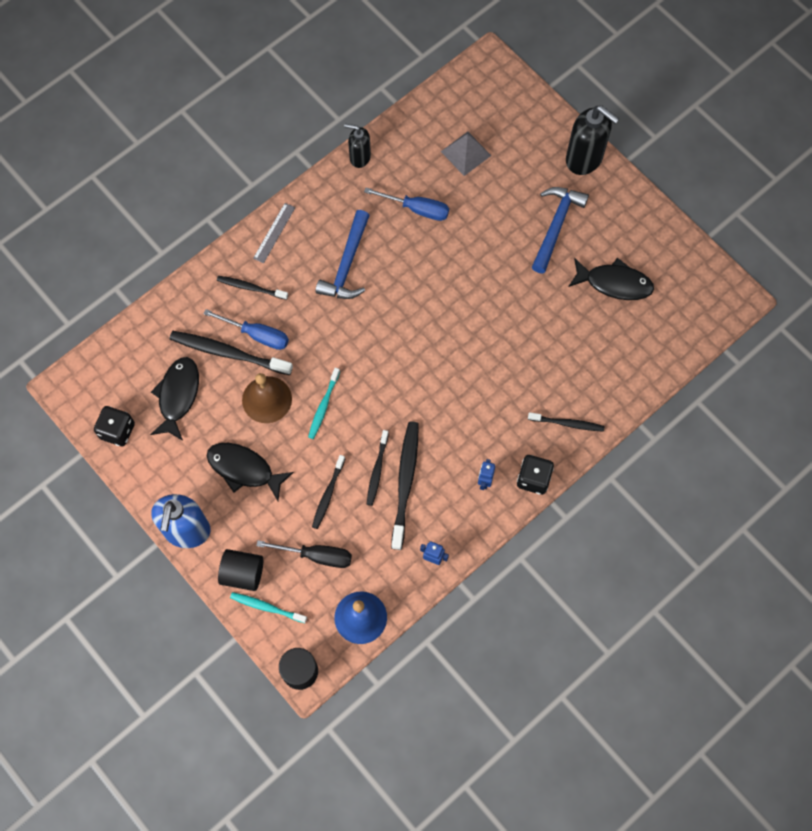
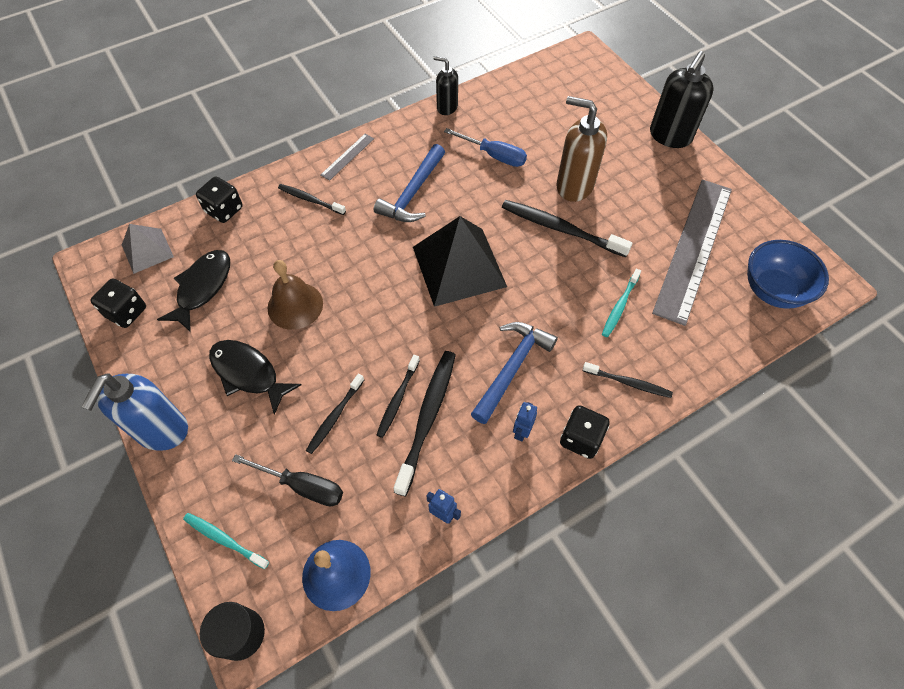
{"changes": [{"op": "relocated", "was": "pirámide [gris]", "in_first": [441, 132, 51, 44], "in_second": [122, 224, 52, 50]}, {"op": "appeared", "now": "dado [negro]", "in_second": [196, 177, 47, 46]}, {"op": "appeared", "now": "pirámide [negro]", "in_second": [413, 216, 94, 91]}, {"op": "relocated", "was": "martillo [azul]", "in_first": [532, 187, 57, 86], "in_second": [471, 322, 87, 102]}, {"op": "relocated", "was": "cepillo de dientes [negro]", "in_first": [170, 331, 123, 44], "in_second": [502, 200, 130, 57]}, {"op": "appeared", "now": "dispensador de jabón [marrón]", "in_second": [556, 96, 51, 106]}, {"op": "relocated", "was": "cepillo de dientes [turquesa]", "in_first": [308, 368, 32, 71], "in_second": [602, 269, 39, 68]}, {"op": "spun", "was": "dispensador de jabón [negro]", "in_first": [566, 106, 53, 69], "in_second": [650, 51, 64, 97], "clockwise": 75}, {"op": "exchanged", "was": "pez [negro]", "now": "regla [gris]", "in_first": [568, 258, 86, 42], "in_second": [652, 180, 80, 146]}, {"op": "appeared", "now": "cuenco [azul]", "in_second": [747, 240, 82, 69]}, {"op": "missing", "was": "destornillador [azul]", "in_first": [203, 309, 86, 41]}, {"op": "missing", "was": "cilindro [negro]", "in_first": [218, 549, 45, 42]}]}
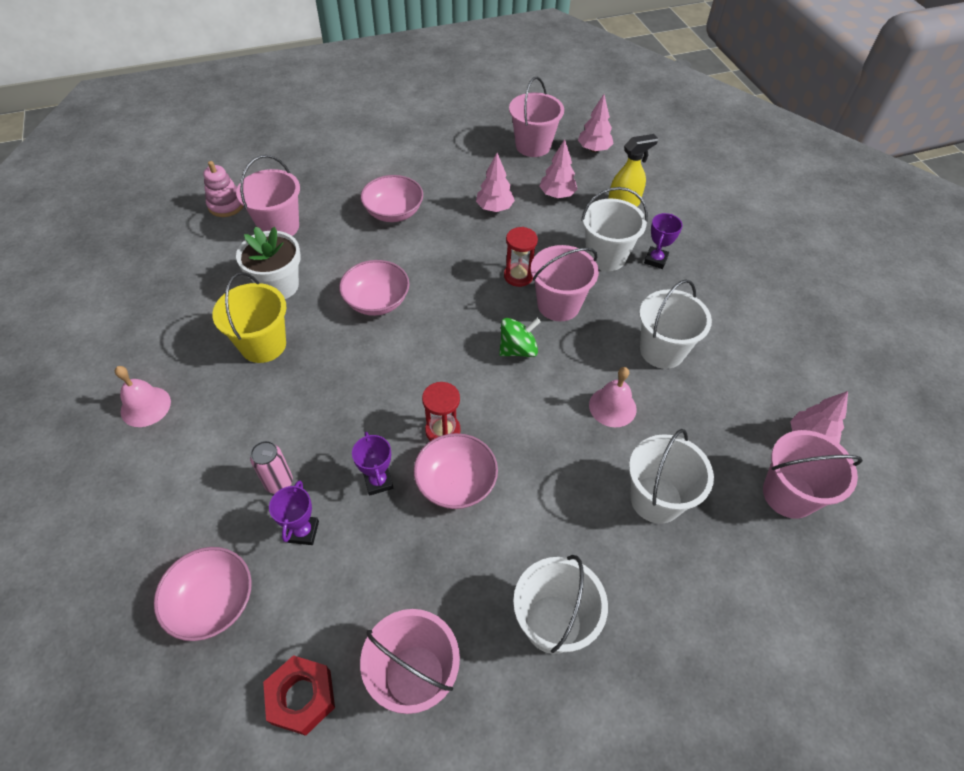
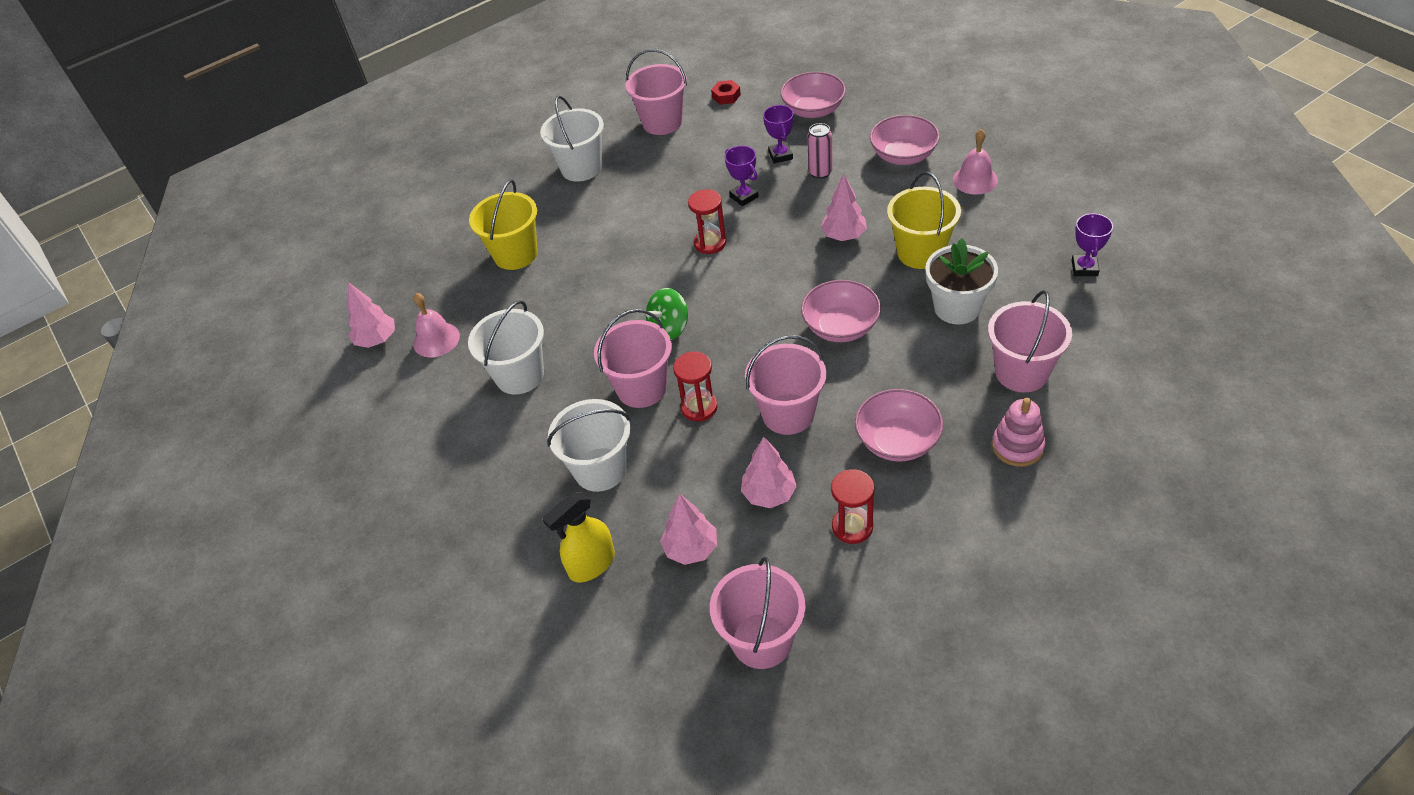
{"changes": [{"op": "relocated", "was": "campana [rosa]", "in_first": [589, 367, 48, 60], "in_second": [413, 293, 47, 65]}, {"op": "colour", "was": "balde [blanco]", "now": "balde [amarillo]", "in_first": [629, 429, 85, 95], "in_second": [469, 180, 69, 90]}, {"op": "size", "was": "tuerca [rojo]", "in_first": [263, 655, 72, 81], "in_second": [711, 80, 30, 25], "ratio": 0.64}, {"op": "relocated", "was": "balde [rosa]", "in_first": [763, 430, 100, 89], "in_second": [745, 335, 82, 100]}, {"op": "relocated", "was": "árbol [rosa]", "in_first": [578, 94, 36, 58], "in_second": [821, 174, 46, 67]}, {"op": "appeared", "now": "reloj de arena [rojo]", "in_second": [831, 469, 43, 75]}, {"op": "relocated", "was": "cuenco [rosa]", "in_first": [414, 433, 84, 76], "in_second": [870, 115, 70, 50]}, {"op": "relocated", "was": "juguete apilable [rosa]", "in_first": [203, 161, 41, 56], "in_second": [992, 398, 54, 69]}, {"op": "relocated", "was": "trofeo [morado]", "in_first": [644, 213, 39, 56], "in_second": [1071, 212, 42, 64]}]}
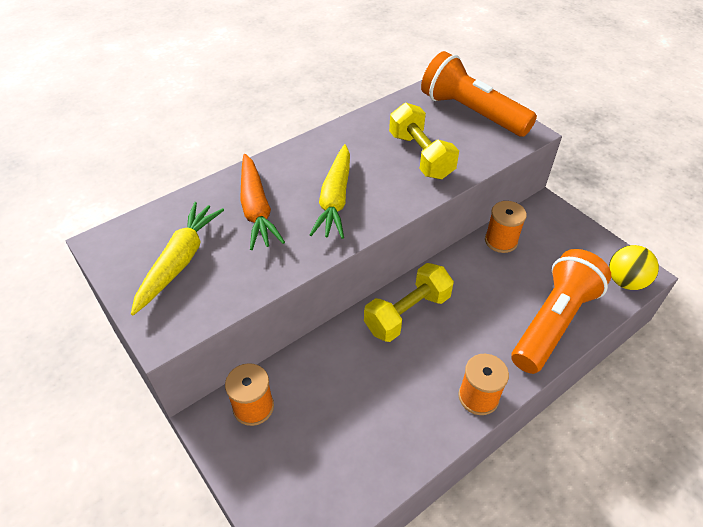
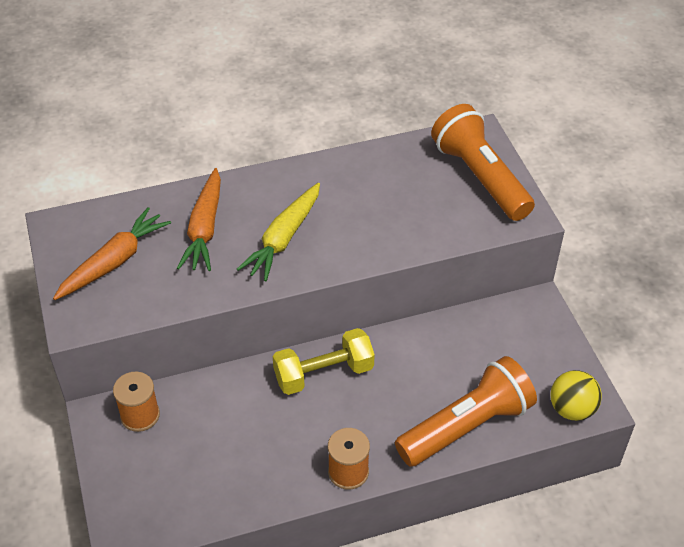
{"changes": [{"op": "colour", "was": "zanahoria [amarillo]", "now": "zanahoria [naranja]", "in_first": [131, 202, 93, 113], "in_second": [53, 207, 118, 93]}, {"op": "missing", "was": "mancuerna [amarillo]", "in_first": [389, 103, 70, 76]}, {"op": "missing", "was": "carrete [naranja]", "in_first": [485, 201, 42, 52]}]}
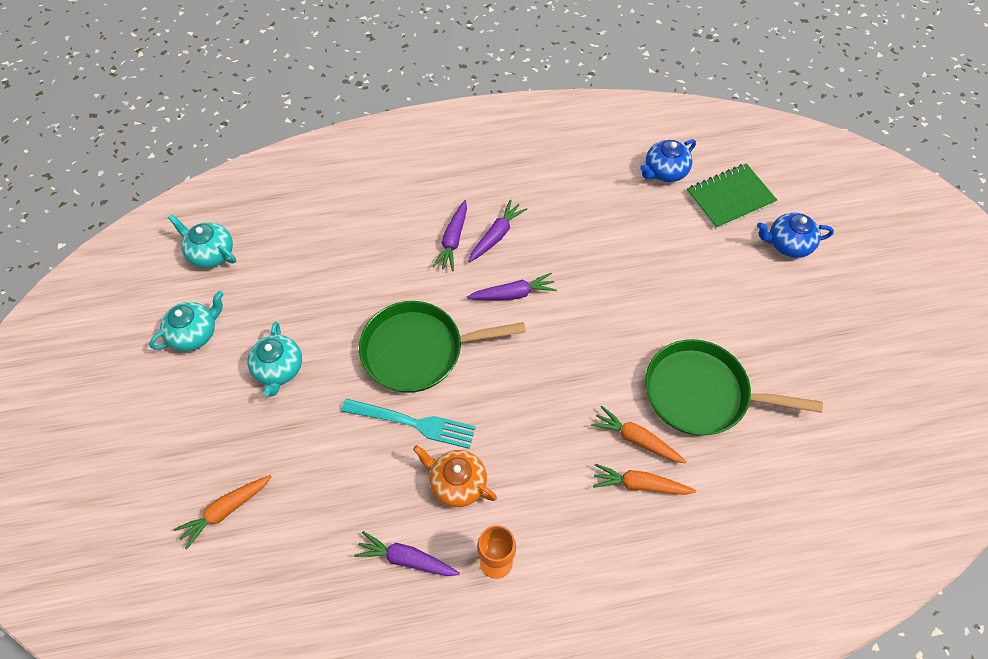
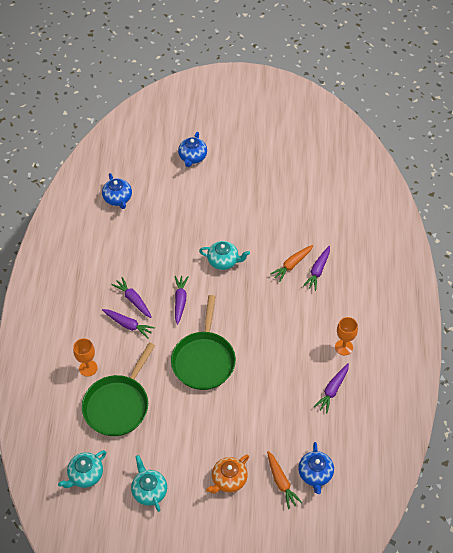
{"changes": [{"op": "appeared", "now": "copa [naranja]", "in_second": [73, 338, 25, 39]}, {"op": "relocated", "was": "sartén [verde]", "in_first": [645, 339, 178, 97], "in_second": [82, 343, 73, 93]}, {"op": "relocated", "was": "tetera [turquesa]", "in_first": [247, 322, 55, 74], "in_second": [199, 241, 51, 29]}, {"op": "relocated", "was": "tetera [naranja]", "in_first": [413, 445, 84, 62], "in_second": [206, 454, 43, 40]}, {"op": "appeared", "now": "tetera [azul]", "in_second": [298, 442, 36, 52]}, {"op": "colour", "was": "zanahoria [naranja]", "now": "zanahoria [morado]", "in_first": [593, 463, 103, 32], "in_second": [303, 246, 27, 45]}, {"op": "missing", "was": "tenedor [turquesa]", "in_first": [341, 399, 135, 50]}, {"op": "missing", "was": "cuaderno [verde]", "in_first": [687, 163, 90, 66]}]}
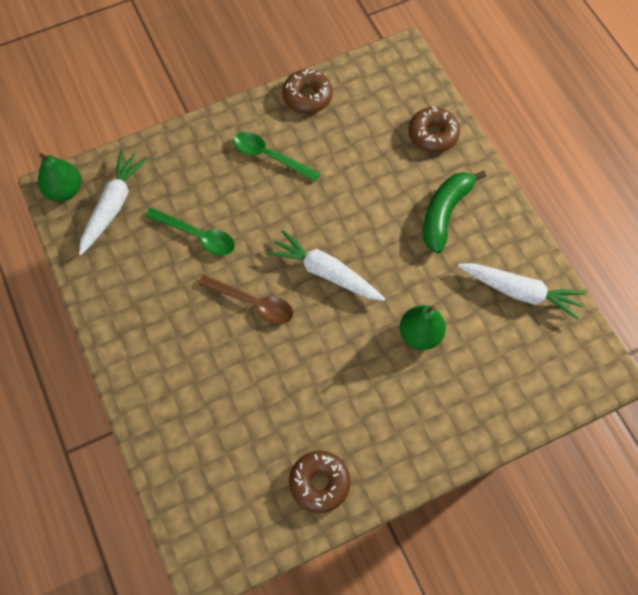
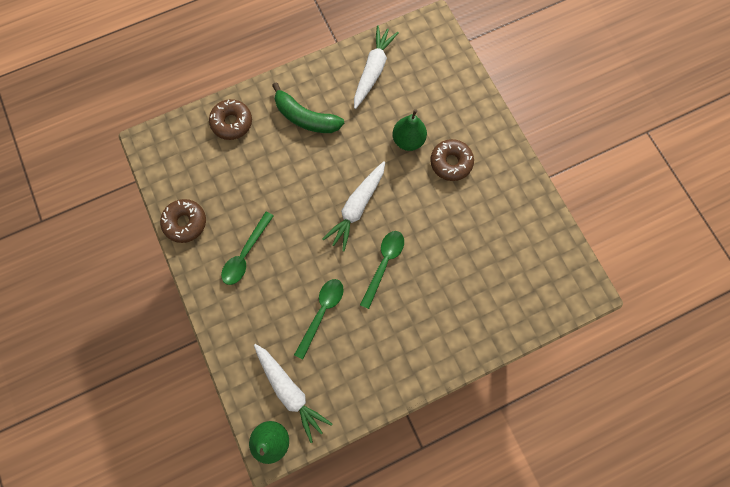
{"changes": [{"op": "spun", "was": "zanahoria [blanco]", "in_first": [79, 150, 69, 105], "in_second": [254, 344, 78, 99], "clockwise": -150}, {"op": "colour", "was": "cuchara [marrón]", "now": "cuchara [verde]", "in_first": [198, 275, 95, 49], "in_second": [360, 231, 44, 78]}, {"op": "relocated", "was": "rosquilla [marrón]", "in_first": [289, 451, 62, 62], "in_second": [430, 139, 44, 42]}]}
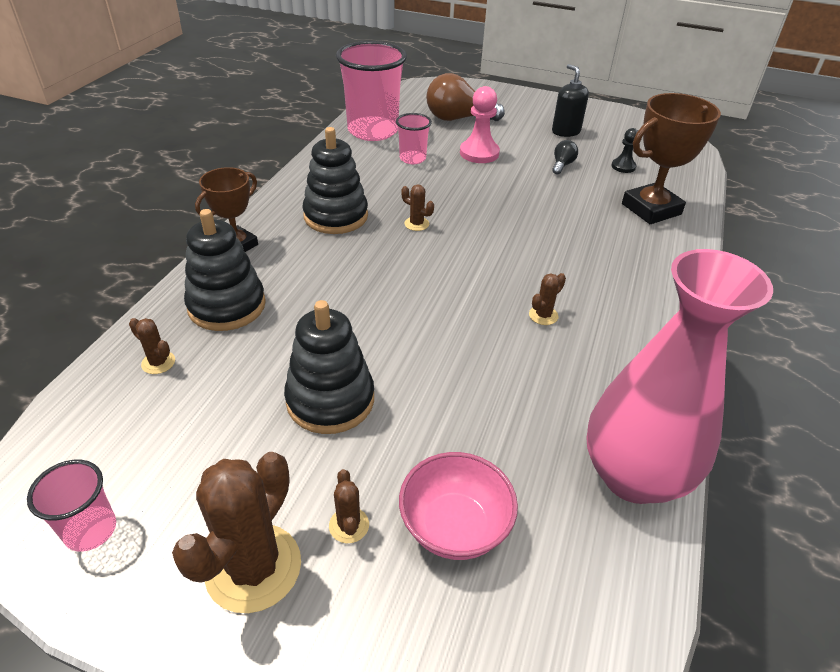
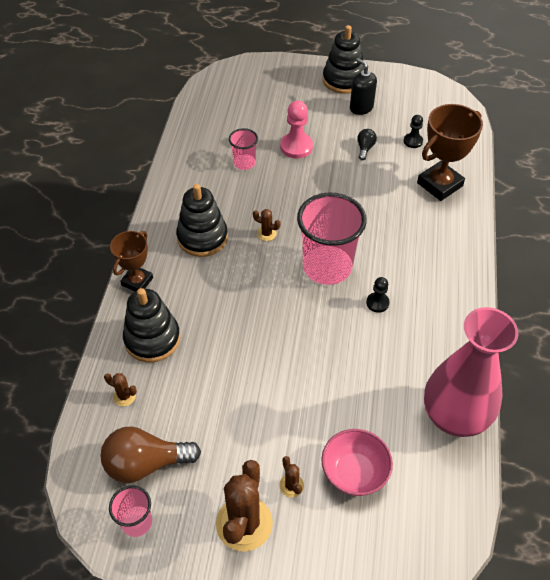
{"changes": [{"op": "relocated", "was": "bombilla [marrón]", "in_first": [426, 73, 79, 48], "in_second": [100, 426, 101, 57]}, {"op": "relocated", "was": "vaso [rosa]", "in_first": [336, 41, 71, 100], "in_second": [297, 192, 70, 93]}, {"op": "relocated", "was": "juguete apilable [negro]", "in_first": [284, 300, 90, 134], "in_second": [323, 25, 41, 69]}, {"op": "exchanged", "was": "cactus [marrón]", "now": "peón [negro]", "in_first": [529, 273, 37, 52], "in_second": [366, 277, 24, 36]}]}
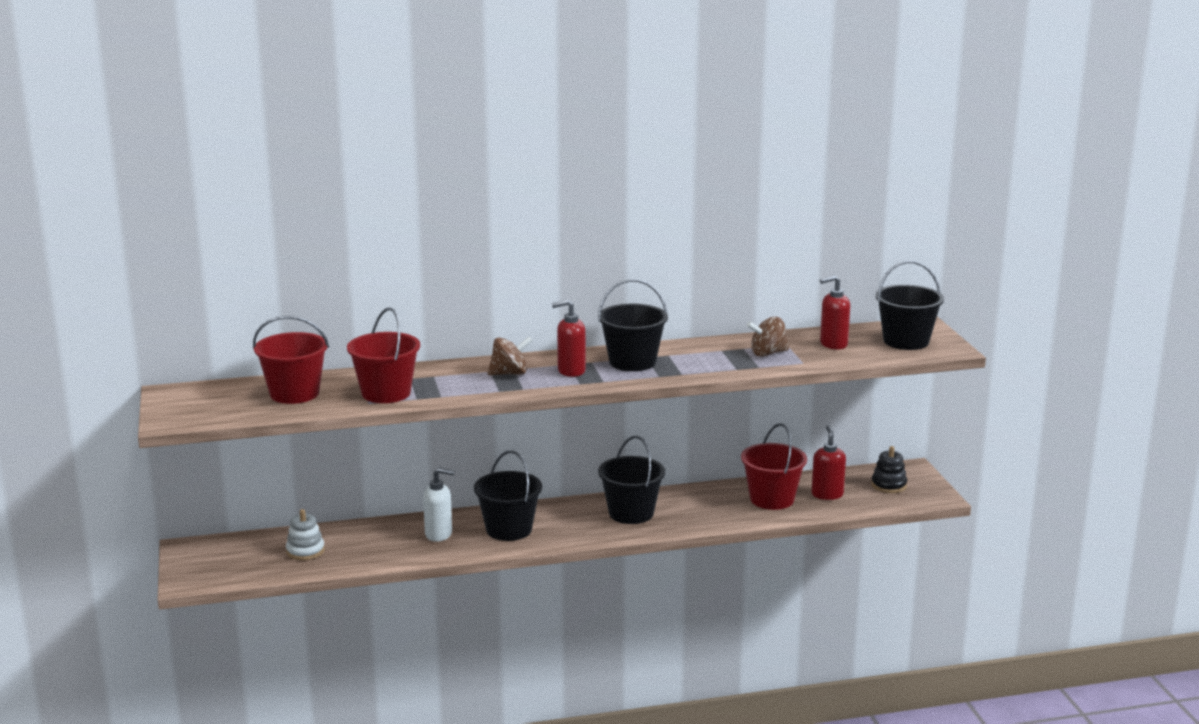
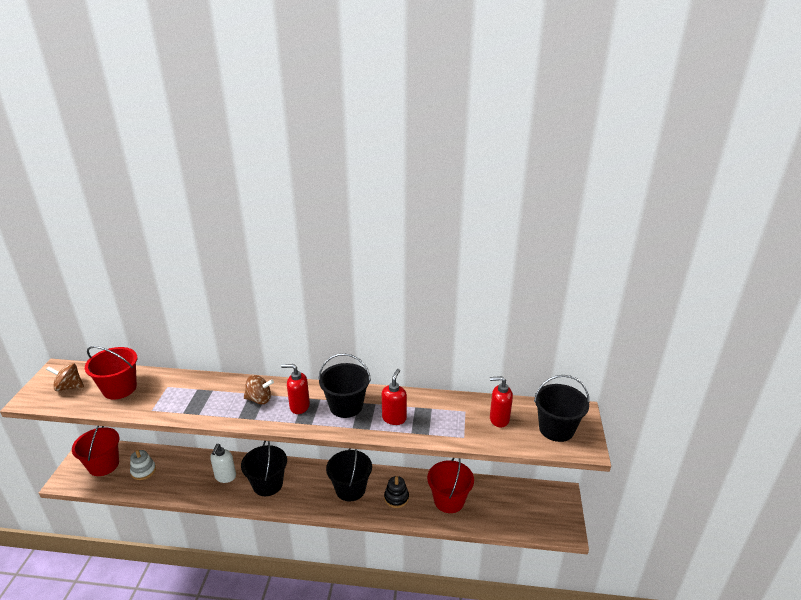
{"changes": [{"op": "relocated", "was": "peonza [marrón]", "in_first": [747, 317, 42, 40], "in_second": [46, 363, 38, 28]}, {"op": "relocated", "was": "balde [rojo]", "in_first": [347, 307, 73, 96], "in_second": [72, 426, 47, 50]}, {"op": "spun", "was": "dispensador de jabón [blanco]", "in_first": [423, 468, 32, 73], "in_second": [210, 444, 26, 39], "clockwise": 75}, {"op": "relocated", "was": "dispensador de jabón [rojo]", "in_first": [812, 425, 34, 75], "in_second": [382, 369, 25, 56]}, {"op": "relocated", "was": "juguete apilable [negro]", "in_first": [871, 446, 36, 47], "in_second": [384, 476, 25, 32]}]}
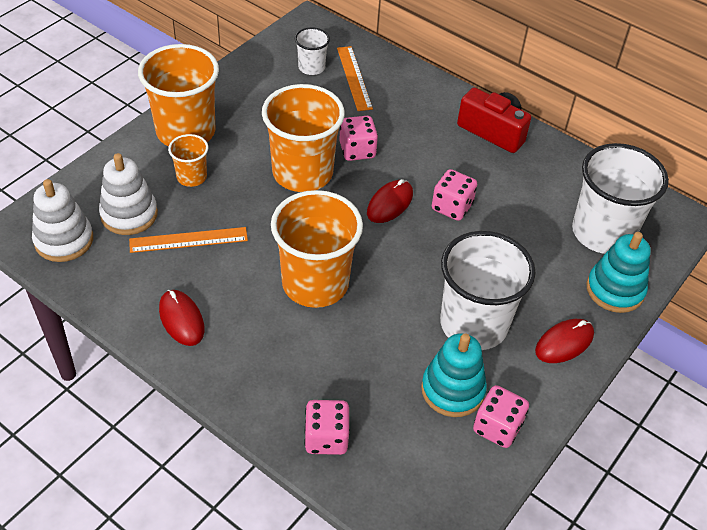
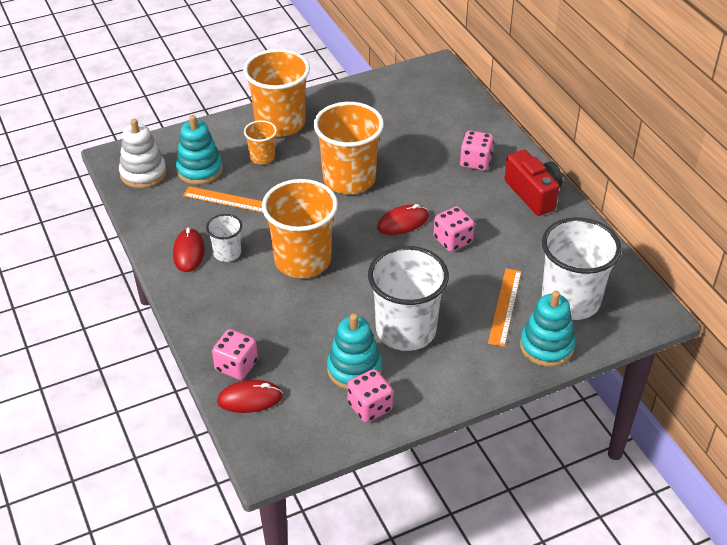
{"changes": [{"op": "colour", "was": "juguete apilable [blanco]", "now": "juguete apilable [turquesa]", "in_first": [99, 153, 59, 82], "in_second": [176, 115, 47, 70]}, {"op": "relocated", "was": "vaso [blanco]", "in_first": [295, 27, 35, 48], "in_second": [206, 214, 36, 48]}, {"op": "relocated", "was": "ratón [rojo]", "in_first": [535, 319, 59, 44], "in_second": [217, 380, 66, 33]}, {"op": "relocated", "was": "dado [rosa]", "in_first": [339, 116, 39, 45], "in_second": [460, 131, 34, 40]}, {"op": "relocated", "was": "regla [naranja]", "in_first": [337, 46, 36, 65], "in_second": [488, 268, 34, 79]}]}
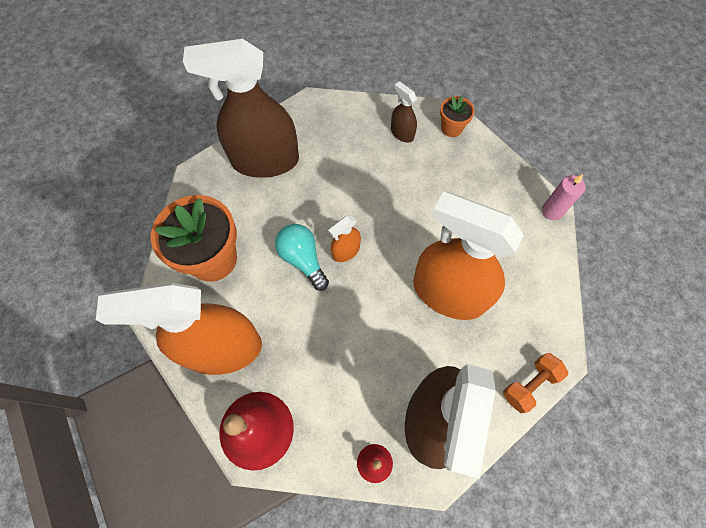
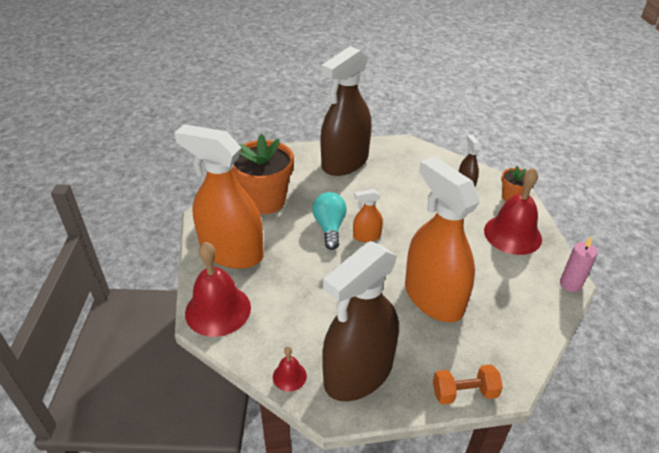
{"changes": [{"op": "spun", "was": "pulverizador [marrón]", "in_first": [183, 39, 116, 139], "in_second": [320, 46, 51, 130], "clockwise": -75}, {"op": "appeared", "now": "campana [rojo]", "in_second": [484, 168, 58, 87]}]}
